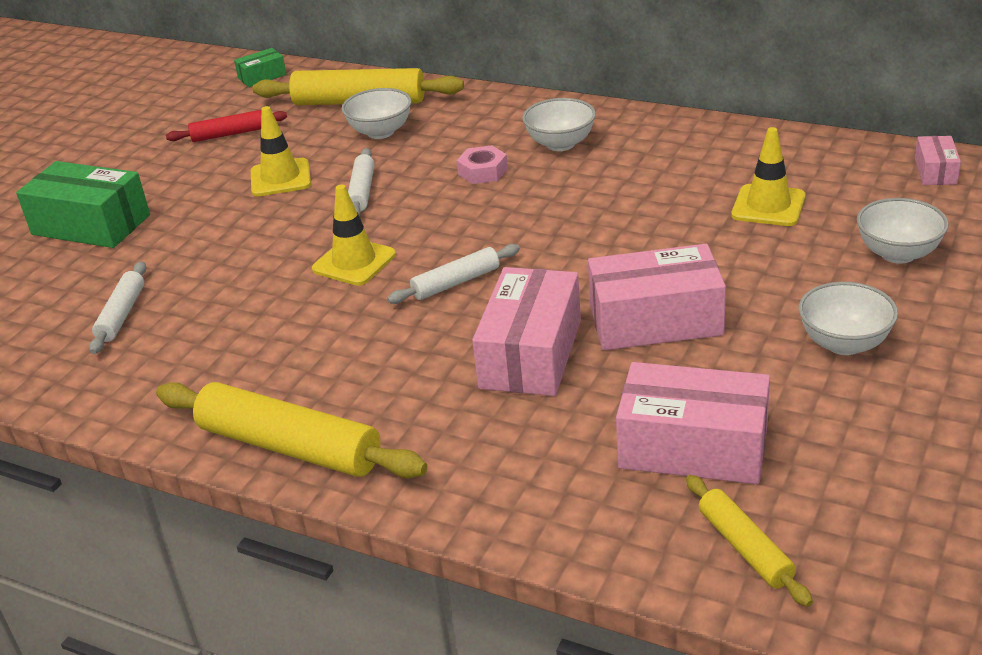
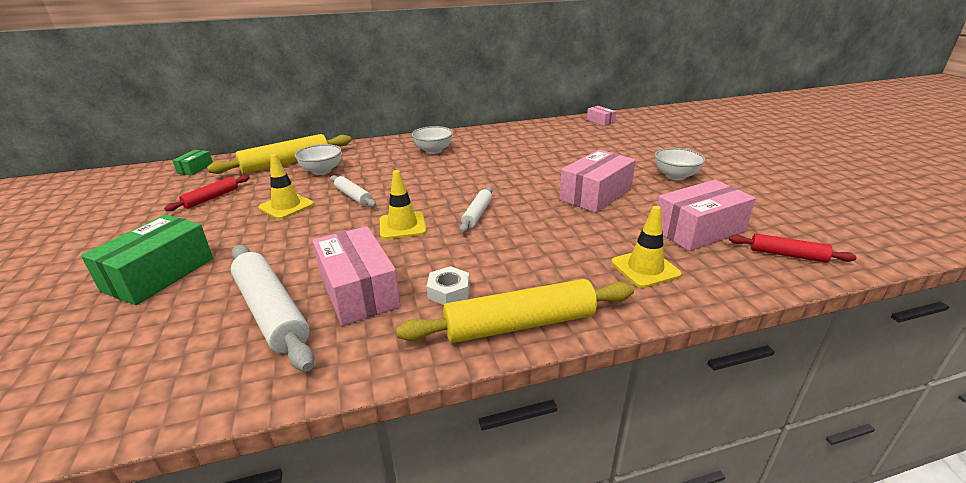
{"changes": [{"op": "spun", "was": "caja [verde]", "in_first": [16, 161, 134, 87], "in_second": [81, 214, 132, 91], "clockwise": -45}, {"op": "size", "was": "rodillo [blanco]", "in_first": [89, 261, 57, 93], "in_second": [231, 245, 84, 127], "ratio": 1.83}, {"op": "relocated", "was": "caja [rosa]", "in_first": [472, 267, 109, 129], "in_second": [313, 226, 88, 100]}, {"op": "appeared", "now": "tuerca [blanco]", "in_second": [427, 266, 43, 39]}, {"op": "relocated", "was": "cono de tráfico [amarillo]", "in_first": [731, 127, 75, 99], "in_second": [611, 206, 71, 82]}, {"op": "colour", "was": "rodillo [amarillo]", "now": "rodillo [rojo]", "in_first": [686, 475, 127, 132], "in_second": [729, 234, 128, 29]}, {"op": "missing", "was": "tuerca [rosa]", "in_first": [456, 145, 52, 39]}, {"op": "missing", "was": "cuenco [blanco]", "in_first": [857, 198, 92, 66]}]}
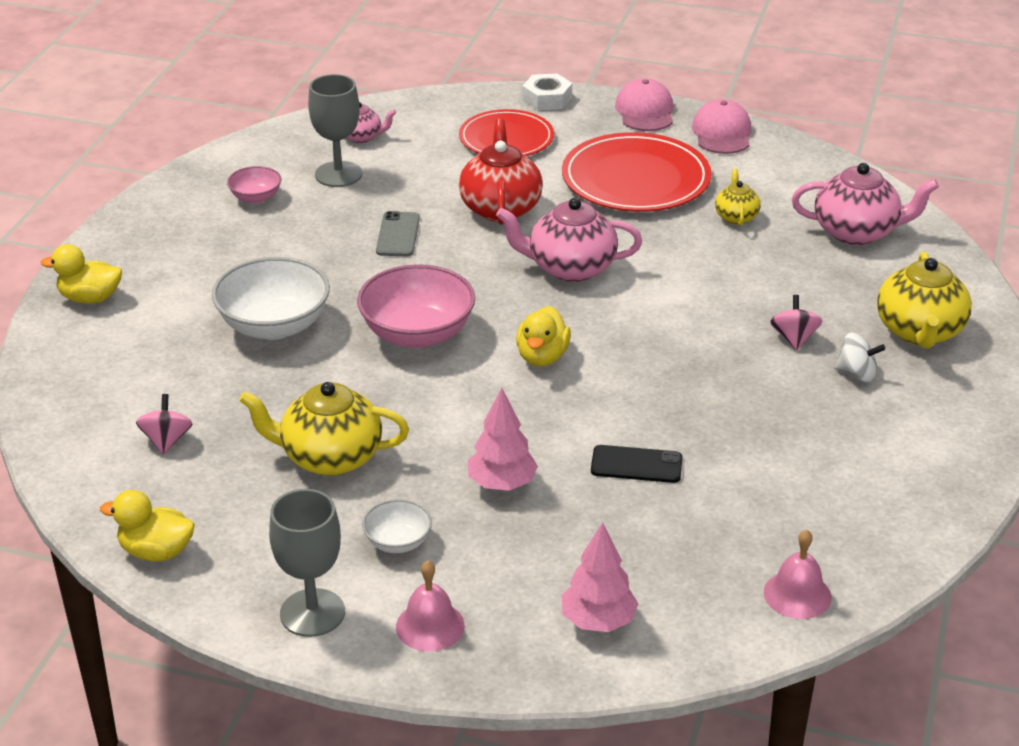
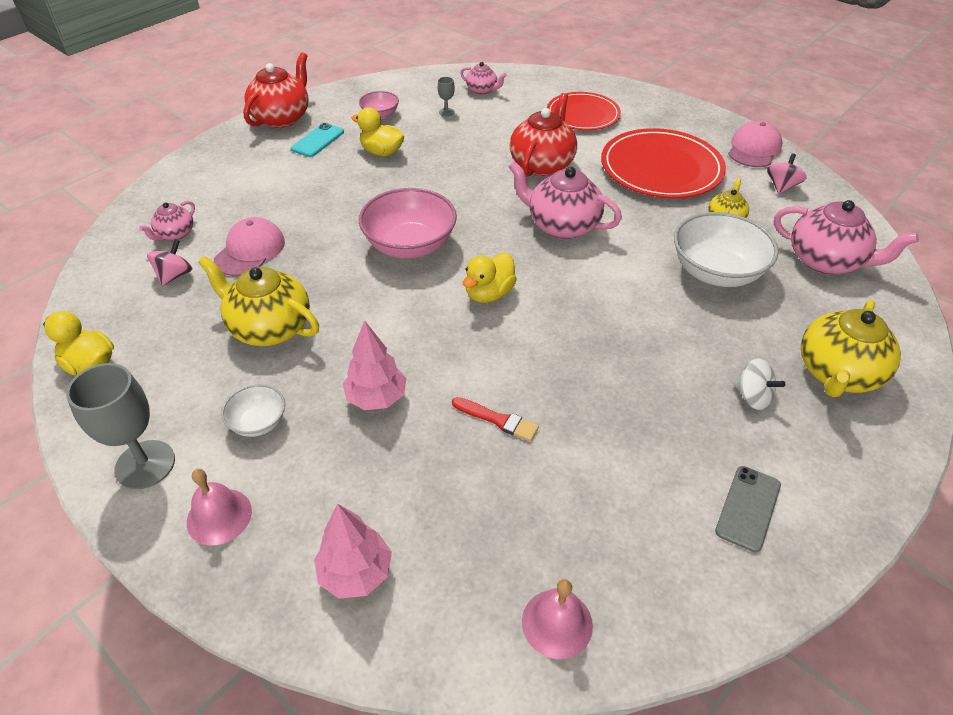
{"changes": [{"op": "appeared", "now": "tetera [rosa]", "in_second": [139, 201, 56, 39]}, {"op": "relocated", "was": "gorra [rosa]", "in_first": [615, 78, 58, 53], "in_second": [214, 217, 71, 59]}, {"op": "appeared", "now": "tetera [rojo]", "in_second": [243, 52, 66, 76]}, {"op": "appeared", "now": "móvil [turquesa]", "in_second": [291, 123, 53, 34]}, {"op": "relocated", "was": "pato [amarillo]", "in_first": [41, 244, 81, 60], "in_second": [352, 108, 52, 48]}, {"op": "size", "was": "copa [gris]", "in_first": [308, 74, 54, 113], "in_second": [438, 77, 17, 40], "ratio": 0.45}, {"op": "exchanged", "was": "móvil [negro]", "now": "pincel [rojo]", "in_first": [591, 445, 91, 38], "in_second": [452, 397, 87, 44]}, {"op": "relocated", "was": "cuenco [blanco]", "in_first": [212, 257, 118, 83], "in_second": [674, 212, 105, 75]}, {"op": "relocated", "was": "móvil [gris]", "in_first": [376, 211, 44, 45], "in_second": [715, 466, 66, 86]}, {"op": "relocated", "was": "peonza [rosa]", "in_first": [770, 295, 52, 56], "in_second": [767, 154, 39, 40]}, {"op": "missing", "was": "tuerca [blanco]", "in_first": [522, 73, 50, 37]}]}
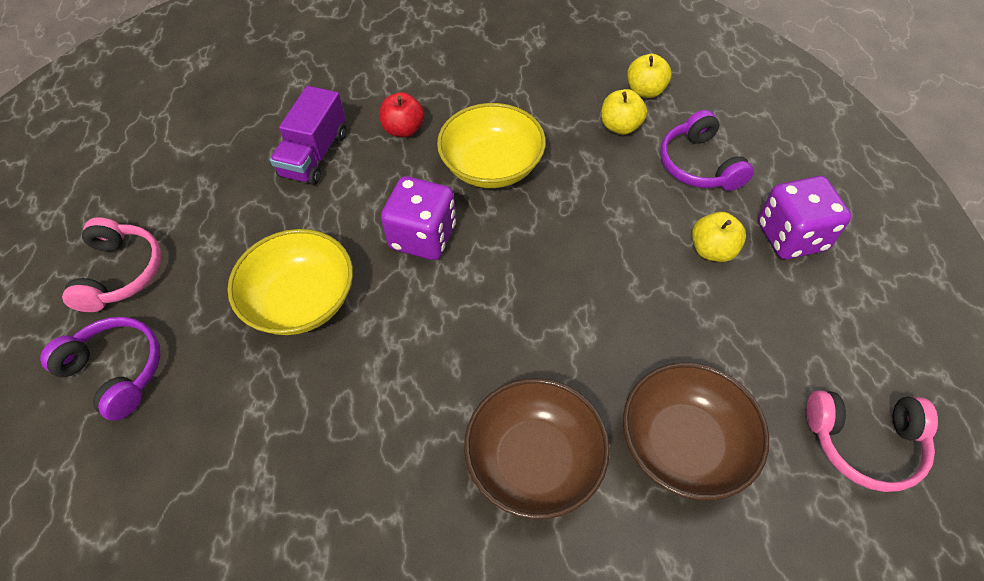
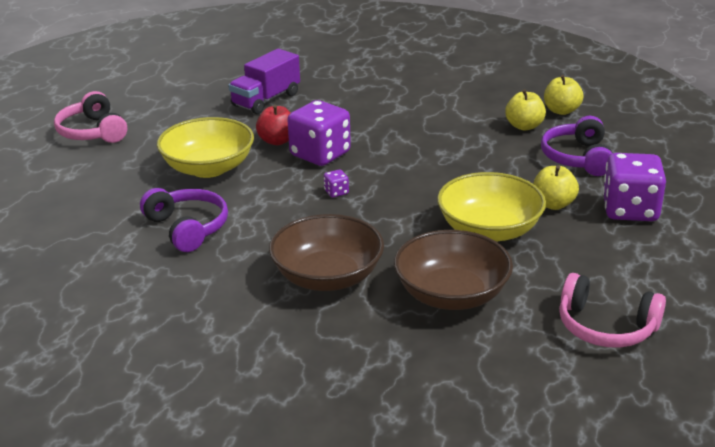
{"changes": [{"op": "spun", "was": "auriculares [rosa]", "in_first": [62, 218, 99, 94], "in_second": [54, 91, 73, 52], "clockwise": 135}, {"op": "relocated", "was": "auriculares [morado]", "in_first": [40, 317, 120, 104], "in_second": [140, 188, 88, 64]}, {"op": "relocated", "was": "manzana [rojo]", "in_first": [380, 92, 45, 45], "in_second": [256, 105, 35, 40]}, {"op": "appeared", "now": "dado [morado]", "in_second": [324, 169, 25, 29]}, {"op": "relocated", "was": "cuenco [amarillo]", "in_first": [437, 103, 109, 85], "in_second": [437, 172, 109, 70]}]}
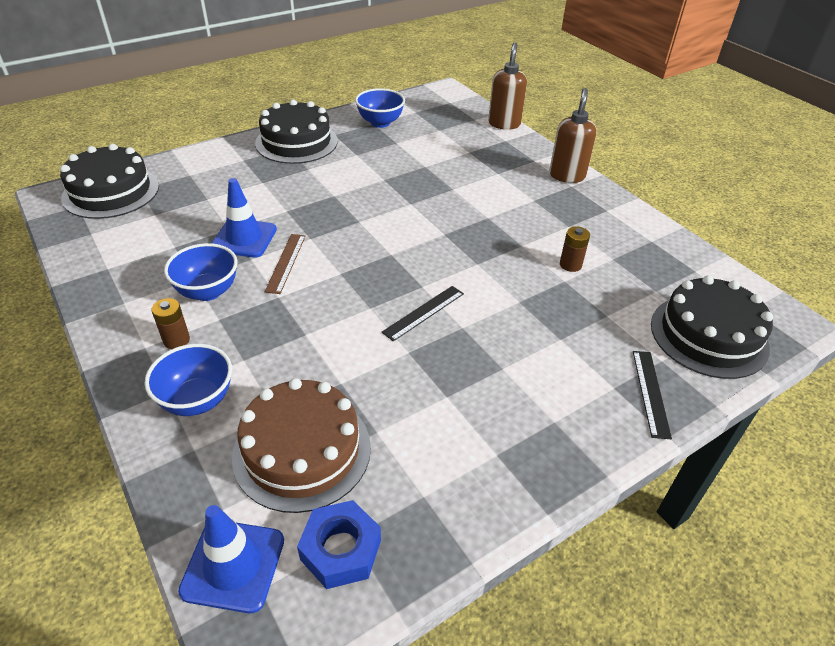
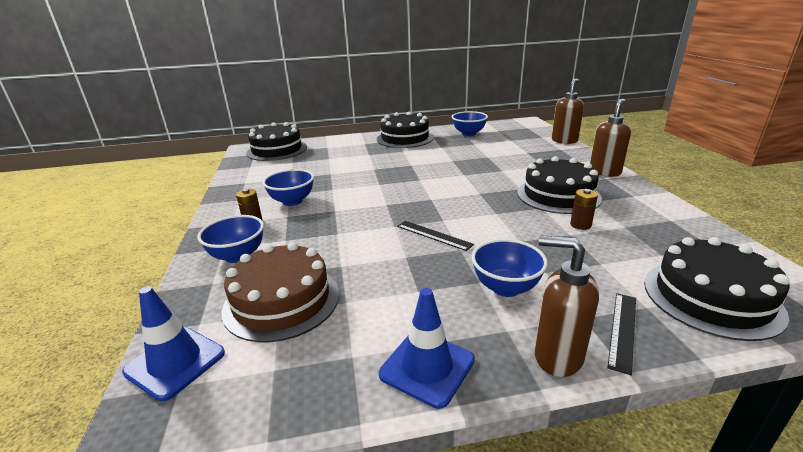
{"changes": [{"op": "relocated", "was": "cono de tráfico [azul]", "in_first": [212, 178, 65, 80], "in_second": [379, 288, 96, 121]}, {"op": "spun", "was": "regla [negro]", "in_first": [382, 286, 82, 56], "in_second": [397, 221, 77, 30], "clockwise": 60}, {"op": "appeared", "now": "cuenco [azul]", "in_second": [471, 239, 77, 58]}, {"op": "appeared", "now": "tarta [negro]", "in_second": [517, 156, 85, 58]}, {"op": "appeared", "now": "dispensador de jabón [marrón]", "in_second": [534, 235, 65, 142]}, {"op": "missing", "was": "regla [marrón]", "in_first": [265, 234, 41, 60]}, {"op": "missing", "was": "tuerca [azul]", "in_first": [297, 500, 84, 89]}]}
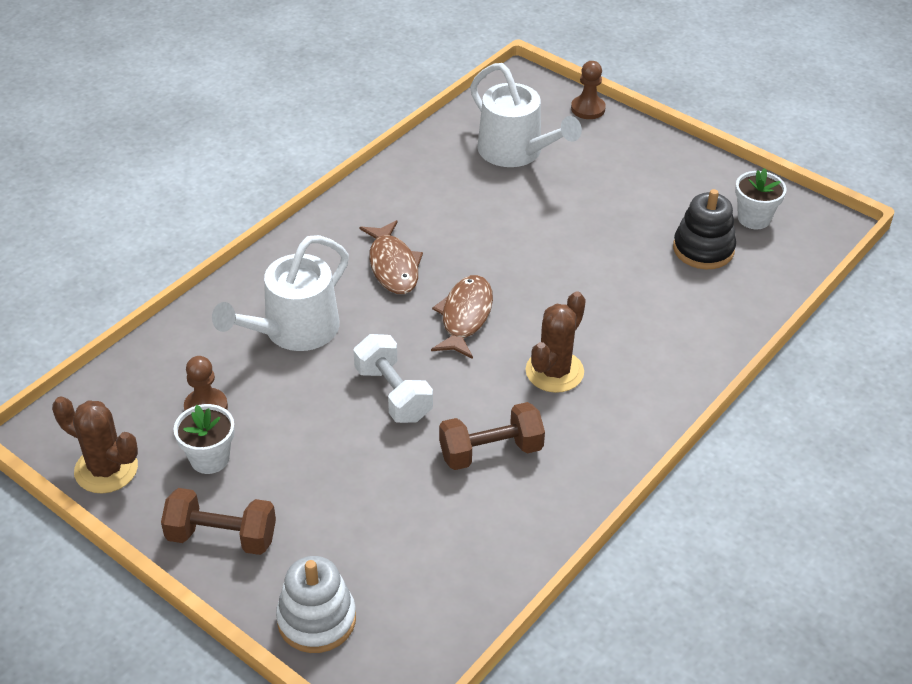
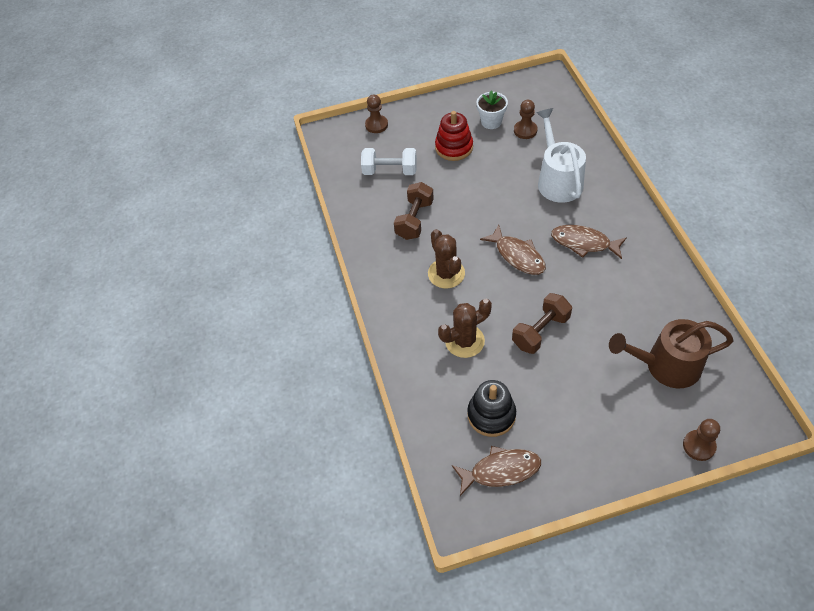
{"changes": [{"op": "relocated", "was": "mancuerna [blanco]", "in_first": [353, 334, 80, 89], "in_second": [361, 148, 56, 27]}, {"op": "exchanged", "was": "juguete apilable [blanco]", "now": "peón [marrón]", "in_first": [276, 556, 80, 97], "in_second": [365, 95, 23, 38]}, {"op": "appeared", "now": "juguete apilable [rojo]", "in_second": [435, 111, 38, 50]}, {"op": "relocated", "was": "cactus [marrón]", "in_first": [52, 396, 86, 98], "in_second": [438, 299, 54, 59]}, {"op": "exchanged", "was": "maceta [blanco]", "now": "pez [marrón]", "in_first": [735, 168, 52, 61], "in_second": [452, 446, 89, 50]}, {"op": "relocated", "was": "mancuerna [marrón]", "in_first": [161, 488, 115, 67], "in_second": [512, 293, 60, 61]}, {"op": "colour", "was": "regadera [blanco]", "now": "regadera [marrón]", "in_first": [470, 63, 112, 104], "in_second": [609, 319, 125, 69]}]}
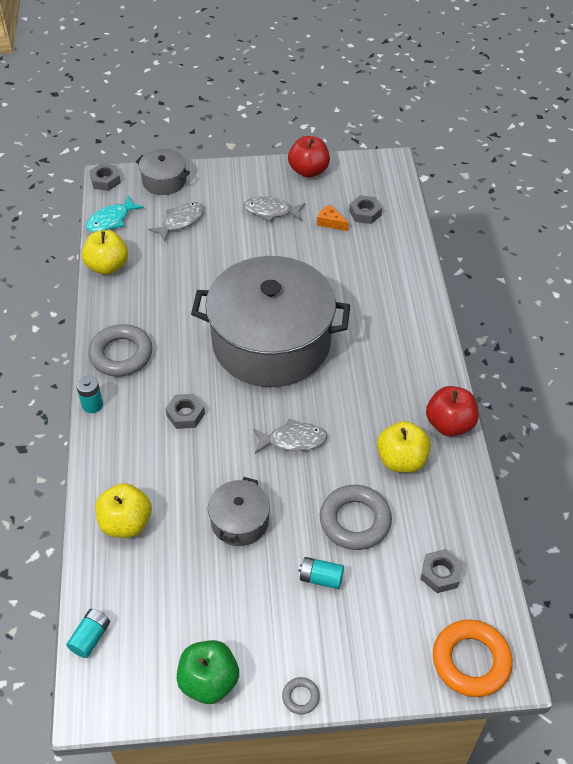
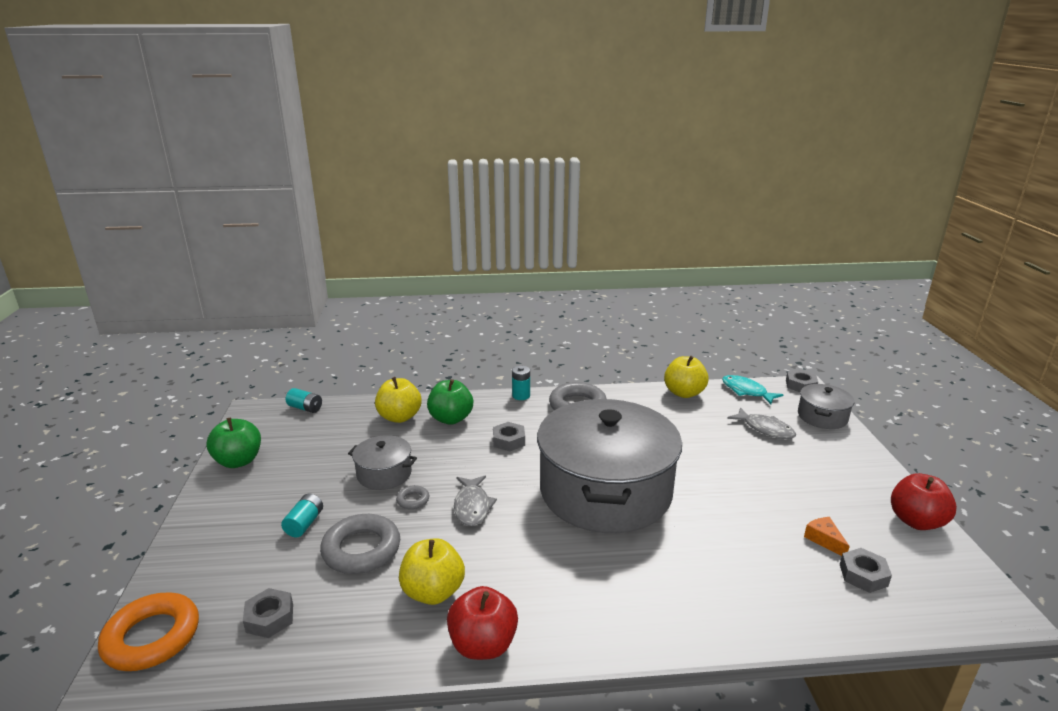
{"changes": [{"op": "relocated", "was": "anillo [gris]", "in_first": [282, 677, 38, 38], "in_second": [396, 485, 33, 24]}, {"op": "appeared", "now": "manzana [verde]", "in_second": [427, 379, 46, 45]}, {"op": "spun", "was": "queso [naranja]", "in_first": [317, 205, 32, 26], "in_second": [804, 517, 46, 39], "clockwise": -60}, {"op": "missing", "was": "pez [gris]", "in_first": [244, 197, 61, 25]}]}
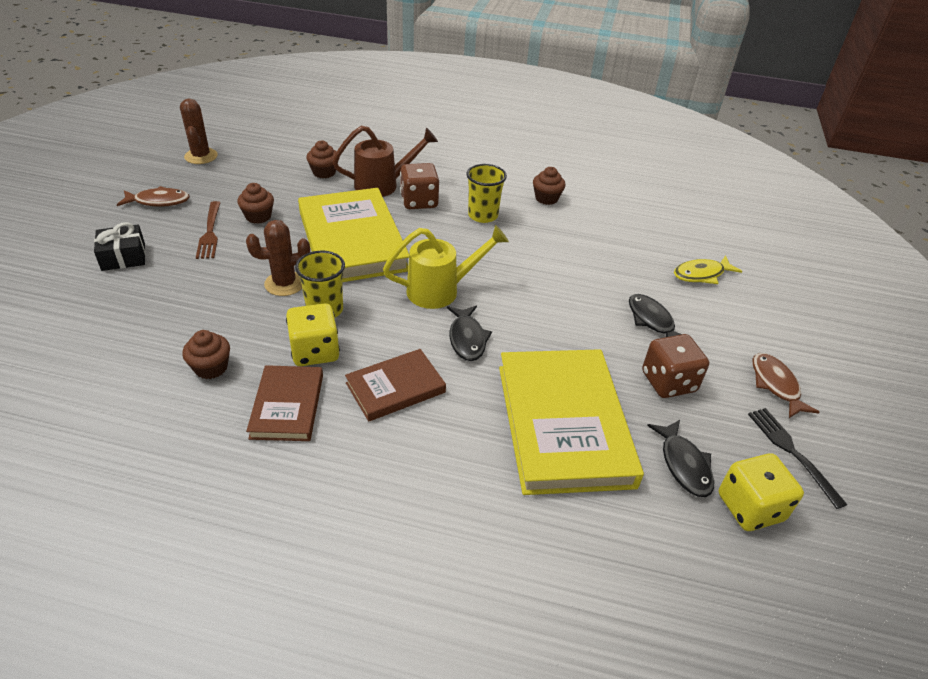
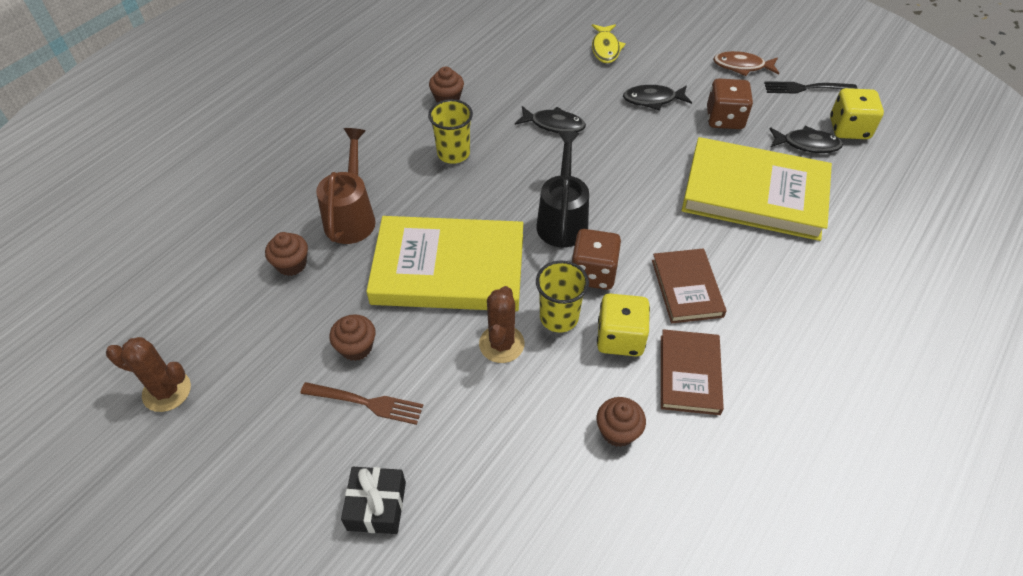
{"changes": [{"op": "relocated", "was": "pez [negro]", "in_first": [447, 305, 45, 56], "in_second": [515, 106, 71, 27]}, {"op": "colour", "was": "regadera [amarillo]", "now": "regadera [negro]", "in_first": [383, 225, 126, 84], "in_second": [536, 131, 53, 116]}, {"op": "relocated", "was": "dado [marrón]", "in_first": [400, 163, 40, 46], "in_second": [571, 229, 50, 61]}, {"op": "spun", "was": "libro [marrón]", "in_first": [246, 365, 77, 76], "in_second": [661, 329, 63, 86], "clockwise": 75}, {"op": "missing", "was": "pez [marrón]", "in_first": [117, 186, 73, 21]}]}
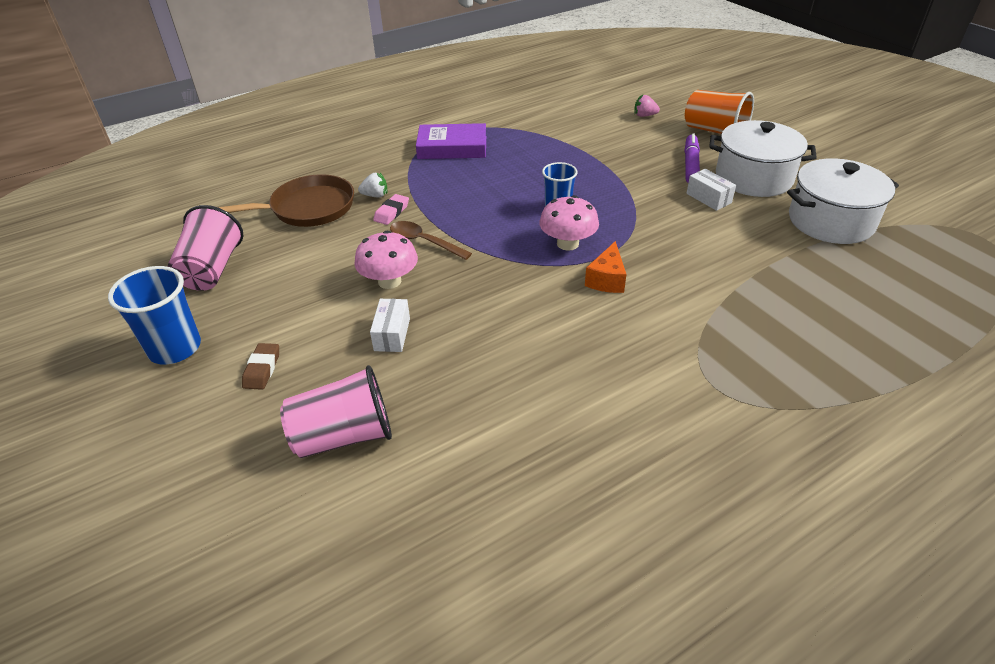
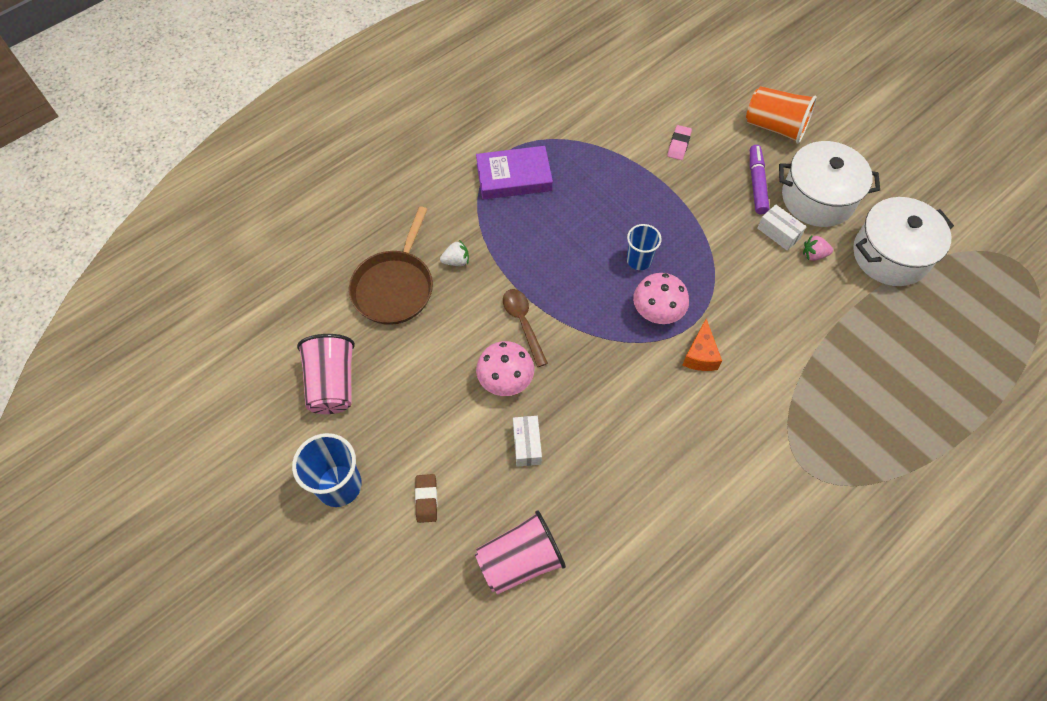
{"changes": [{"op": "spun", "was": "sartén [marrón]", "in_first": [218, 174, 136, 53], "in_second": [349, 206, 84, 119], "clockwise": 135}, {"op": "spun", "was": "cuchara [marrón]", "in_first": [390, 221, 82, 39], "in_second": [503, 289, 45, 78], "clockwise": 45}, {"op": "relocated", "was": "goma de borrar [rosa]", "in_first": [373, 194, 36, 31], "in_second": [667, 125, 25, 35]}, {"op": "relocated", "was": "fresa [rosa]", "in_first": [634, 95, 26, 22], "in_second": [803, 235, 30, 26]}]}
